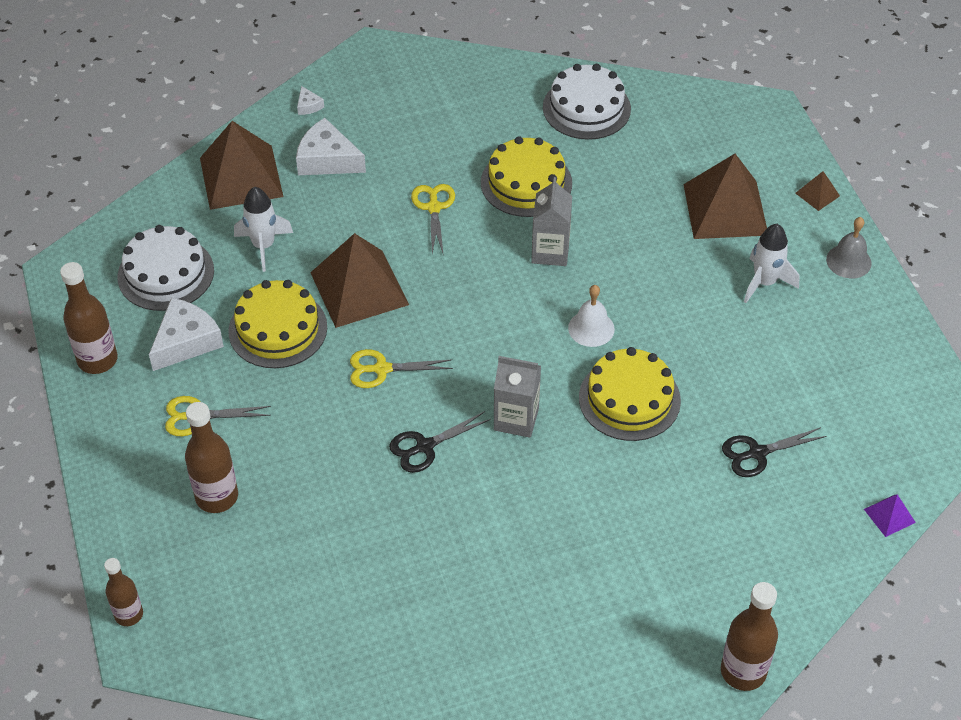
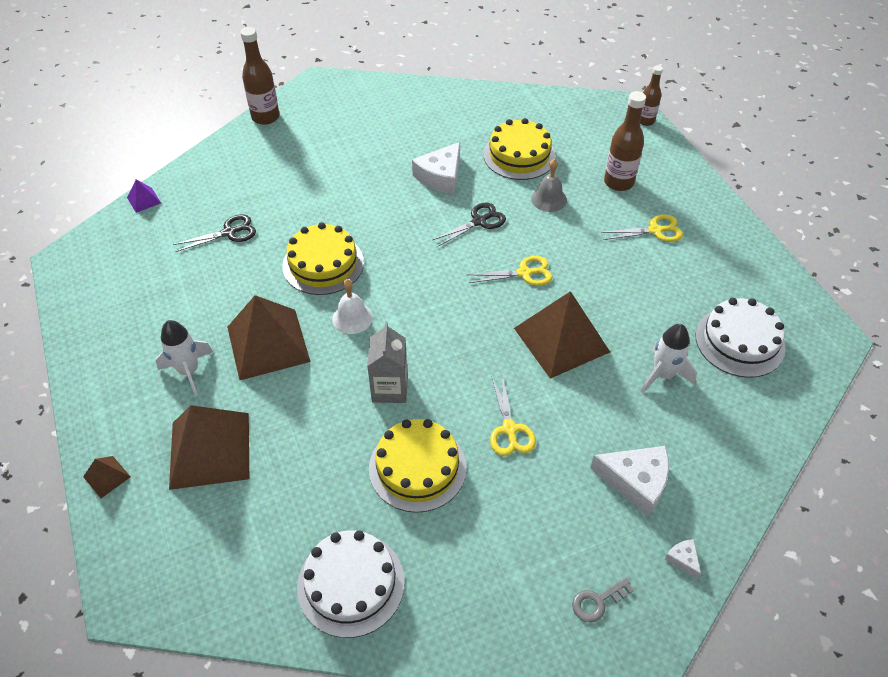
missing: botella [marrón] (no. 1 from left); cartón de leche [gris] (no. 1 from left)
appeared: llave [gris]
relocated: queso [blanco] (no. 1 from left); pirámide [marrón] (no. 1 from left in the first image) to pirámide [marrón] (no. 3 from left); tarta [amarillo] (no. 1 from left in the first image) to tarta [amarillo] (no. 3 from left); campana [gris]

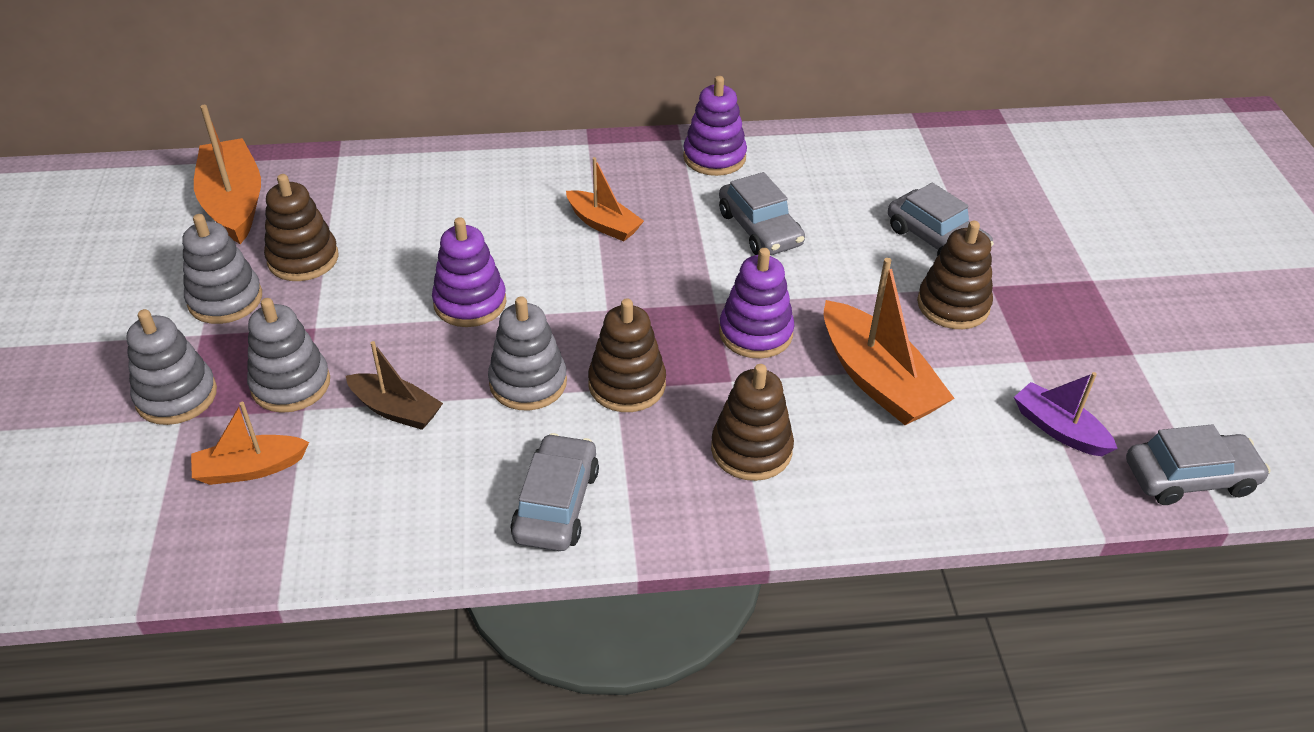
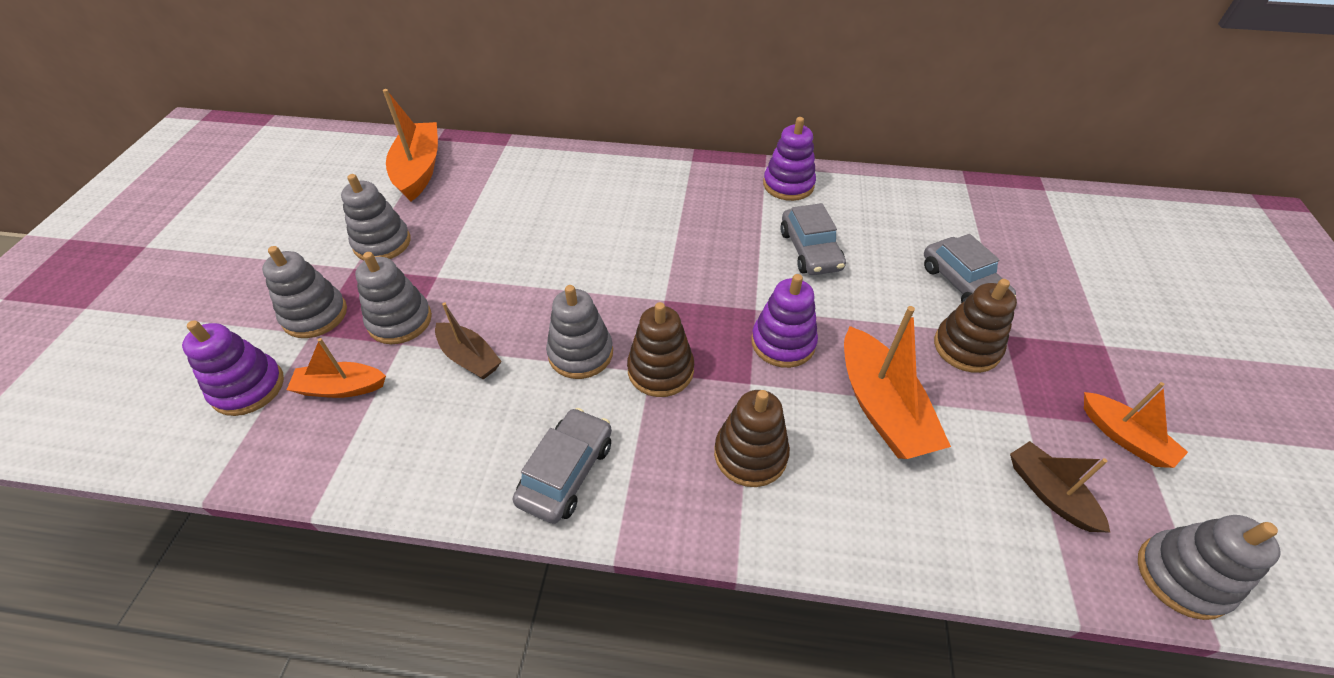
missing: juguete apilable [marrón] (no. 1 from left)
relocated: juguete apilable [morado] (no. 1 from left); barco [naranja] (no. 3 from left in the first image) to barco [naranja] (no. 4 from left)
exchanged: coche [gris] (no. 4 from left) to juguete apilable [gris] (no. 5 from left)
colour: barco [morado] to barco [marrón] (no. 2 from left)

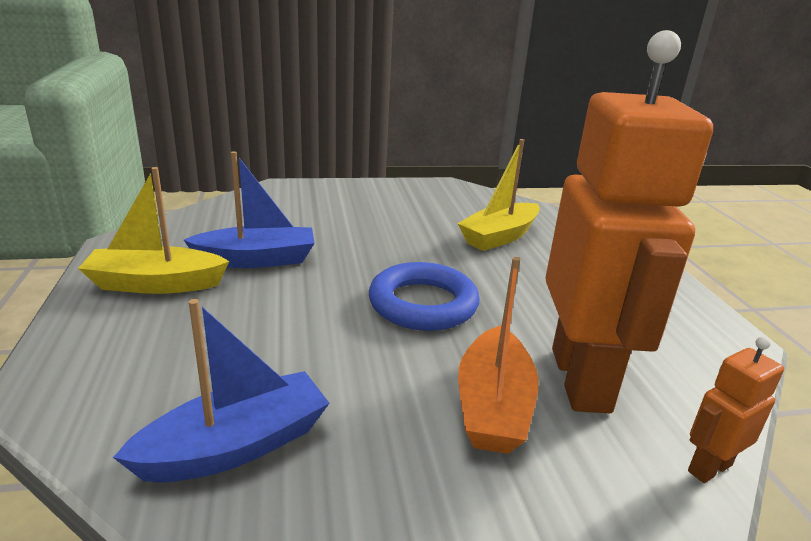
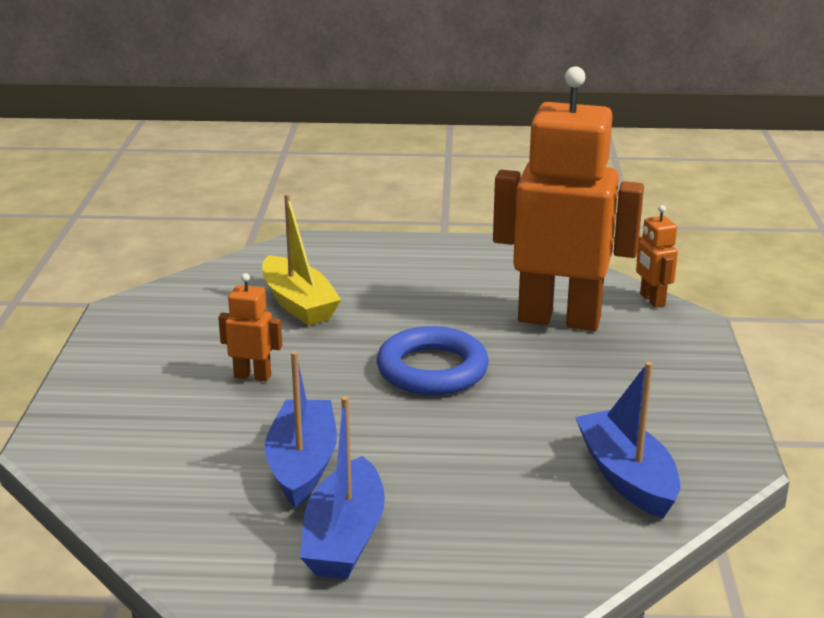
missing: barco [naranja]
appeared: robot [naranja] (no. 1 from left)
colour: barco [amarillo] (no. 1 from left) to barco [azul] (no. 2 from left)

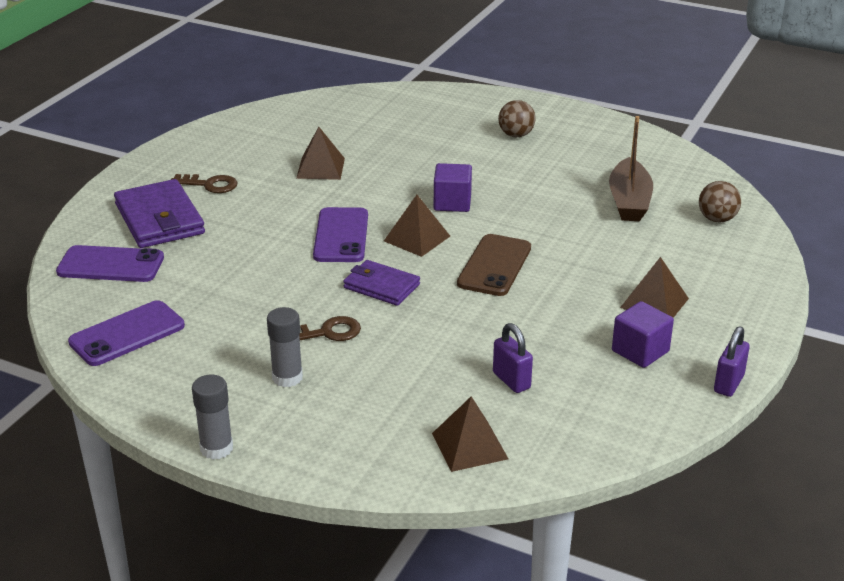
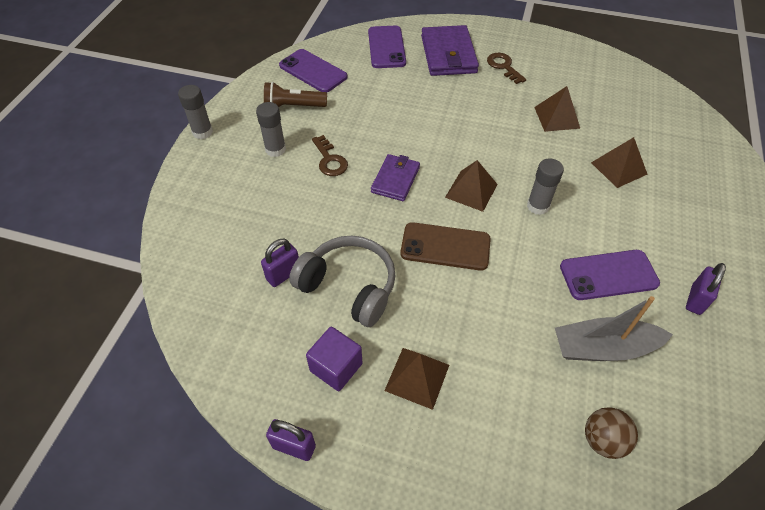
missing: pelota [marrón] (no. 1 from left)
appeared: lámpara de mano [marrón]; auriculares [gris]; candado [morado] (no. 3 from left)
relocated: móvil [morado] (no. 3 from left); pirámide [marrón] (no. 3 from left in the first image) to pirámide [marrón] (no. 4 from left)
exchanged: cubo [morado] (no. 1 from left) to barra de pegamento [gris] (no. 3 from left)
colour: barco [marrón] to barco [gris]
spun: cartera [morado] (no. 1 from left in the first image) 60 degrees counterclockwise; llave [marrón] (no. 1 from left in the first image) 150 degrees clockwise

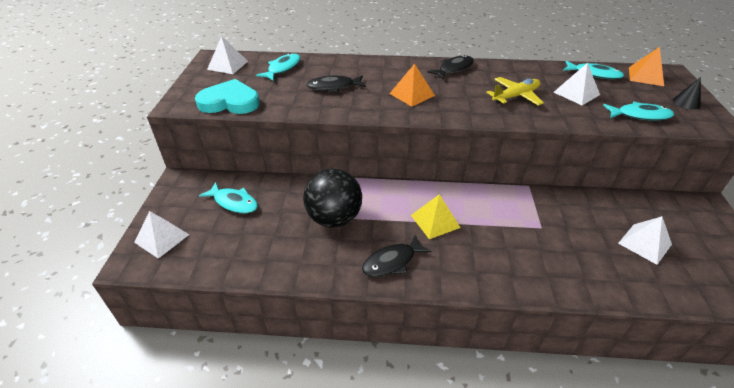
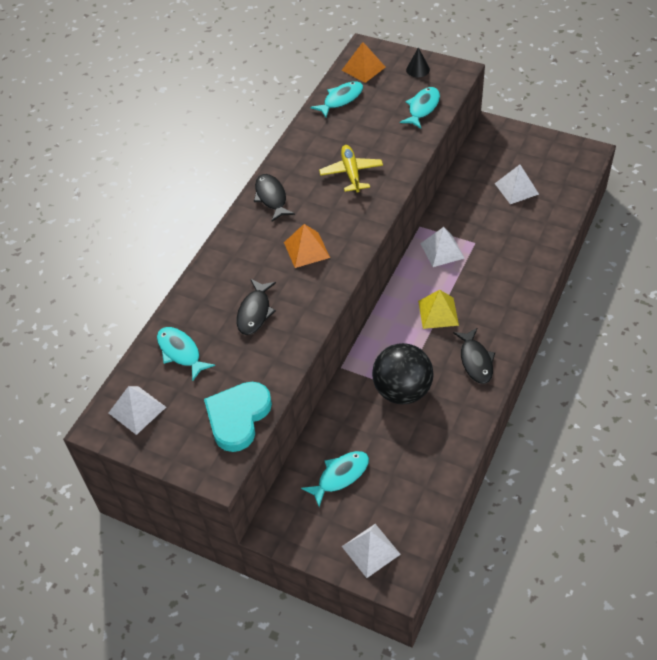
relocated: pirámide [blanco] (no. 3 from left)

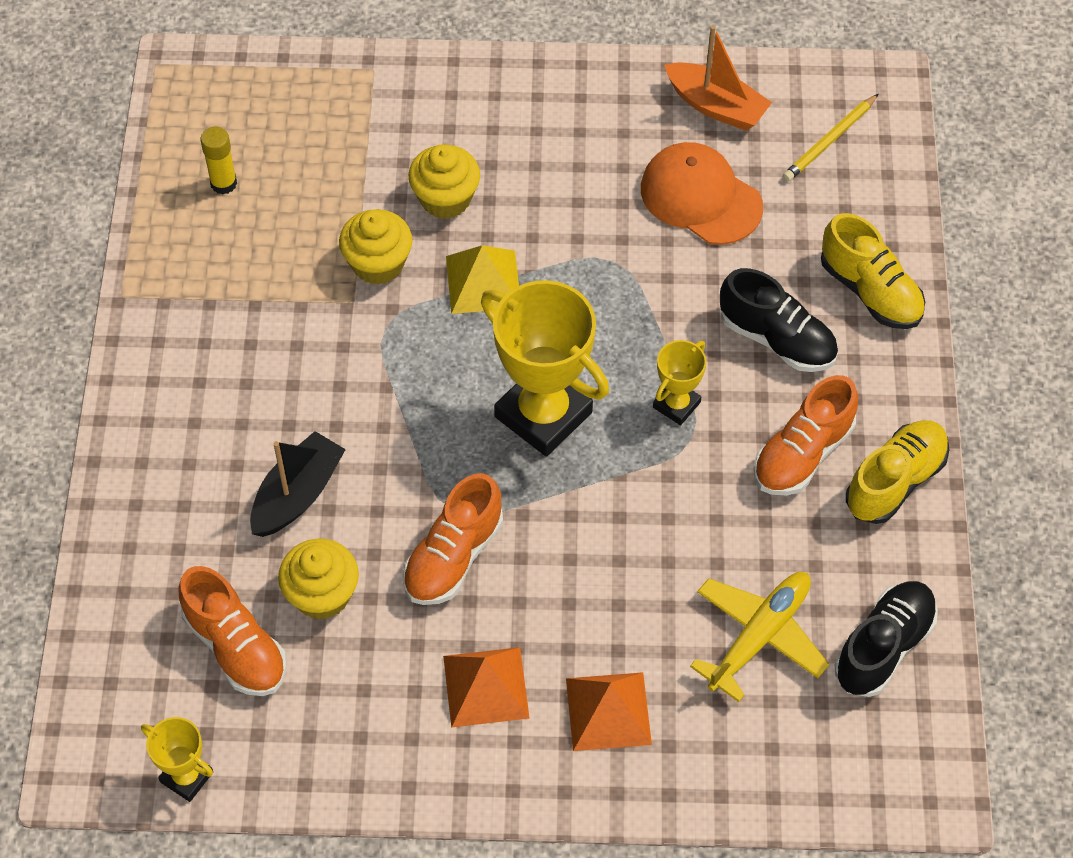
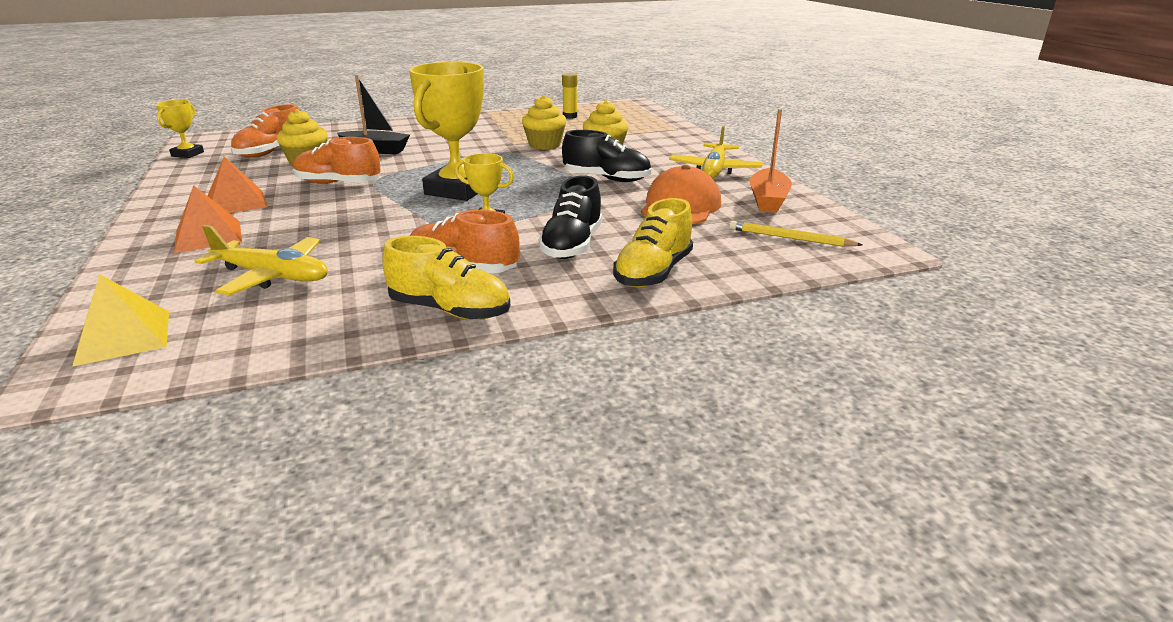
appeared: avión [amarillo] (no. 2 from left)
relocated: pirámide [amarillo]; zapato [negro] (no. 2 from left)

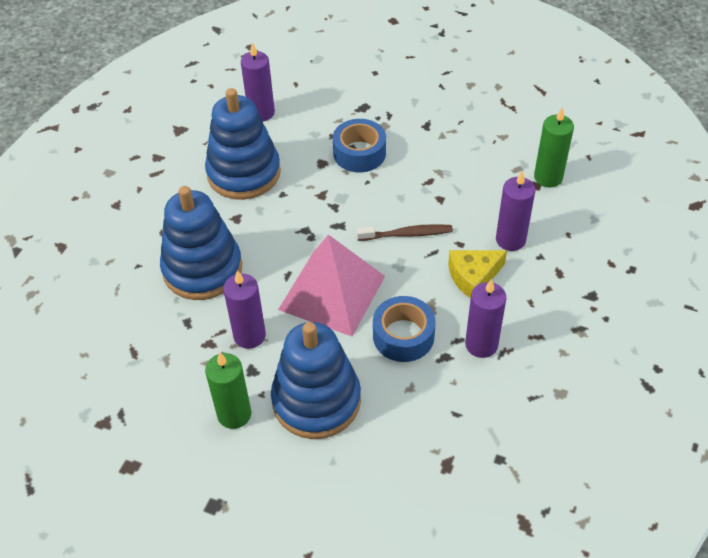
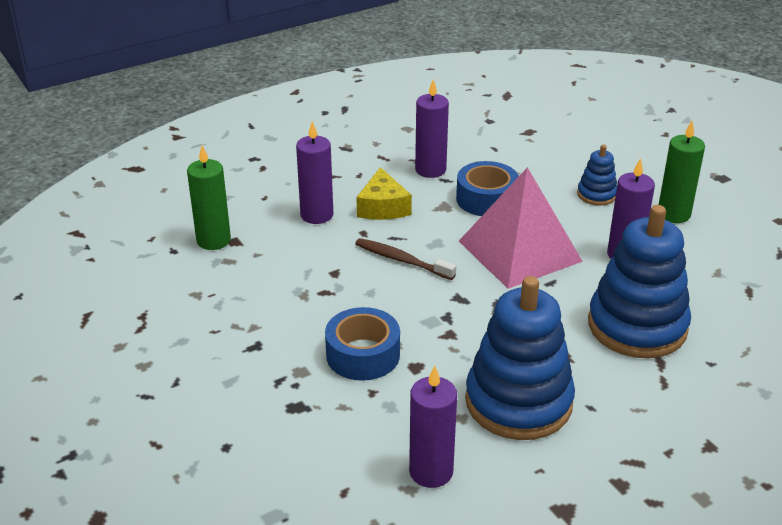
spun: queso [amarillo] 75 degrees clockwise
size: juguete apilable [azul] (no. 3 from left in the first image) x0.47

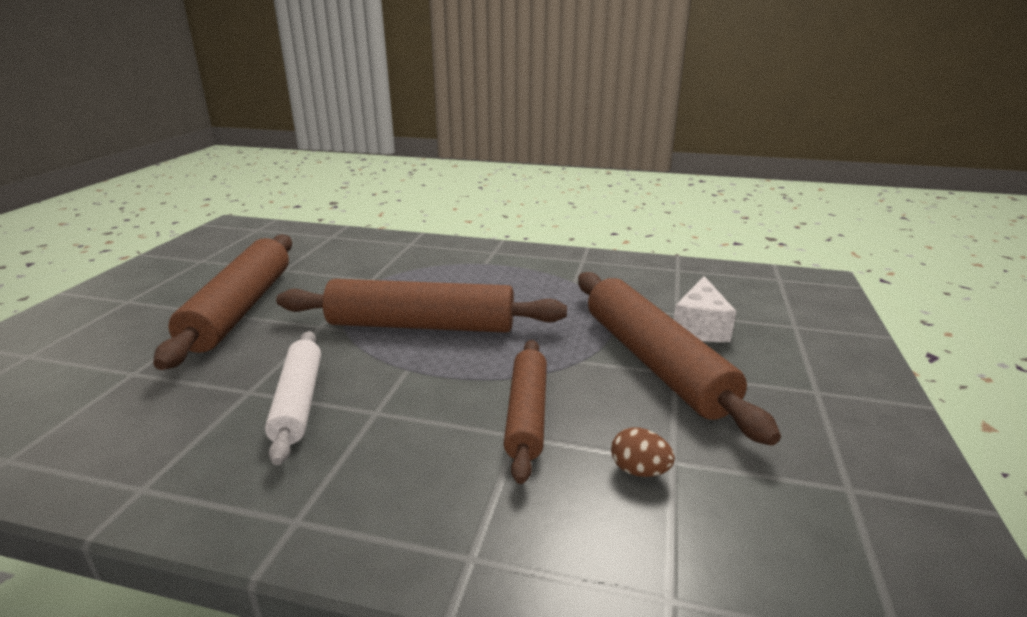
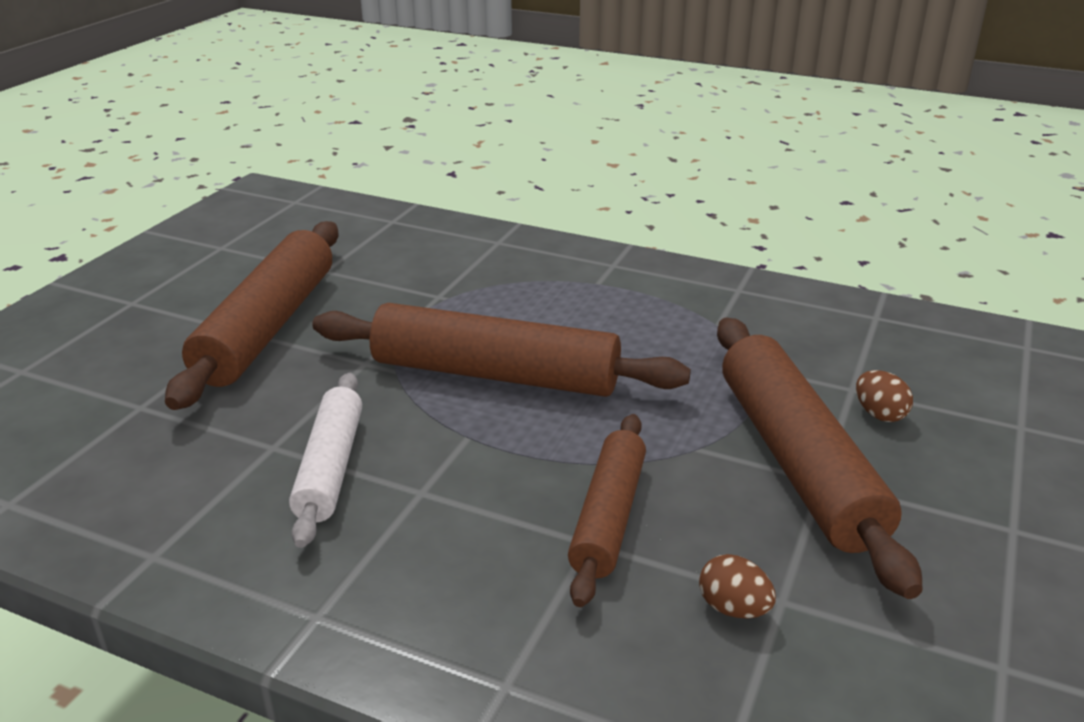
exchanged: queso [blanco] to huevo [marrón] (no. 2 from left)

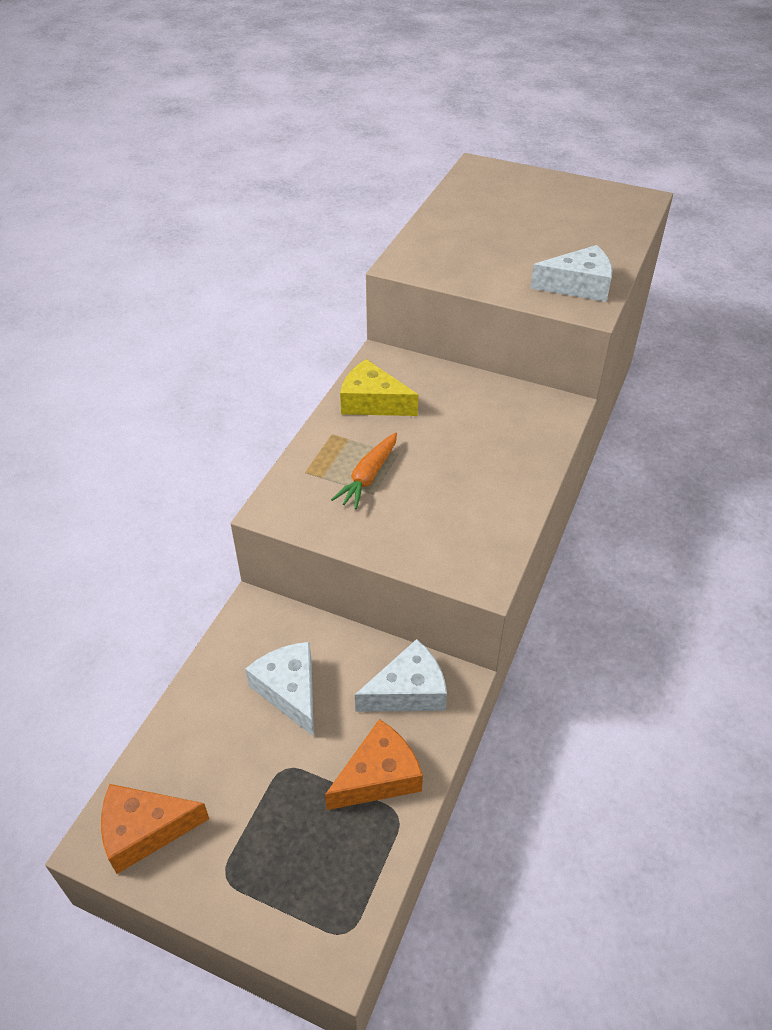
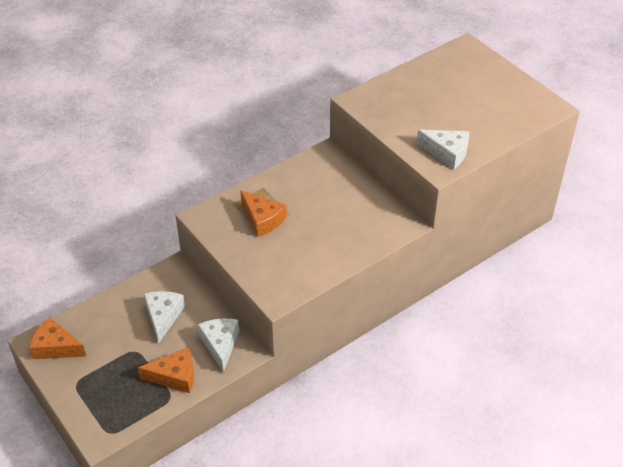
missing: queso [amarillo]
exchanged: zanahoria [naranja] to queso [naranja] (no. 3 from left)
spun: queso [blanco] (no. 2 from left) 105 degrees counterclockwise

